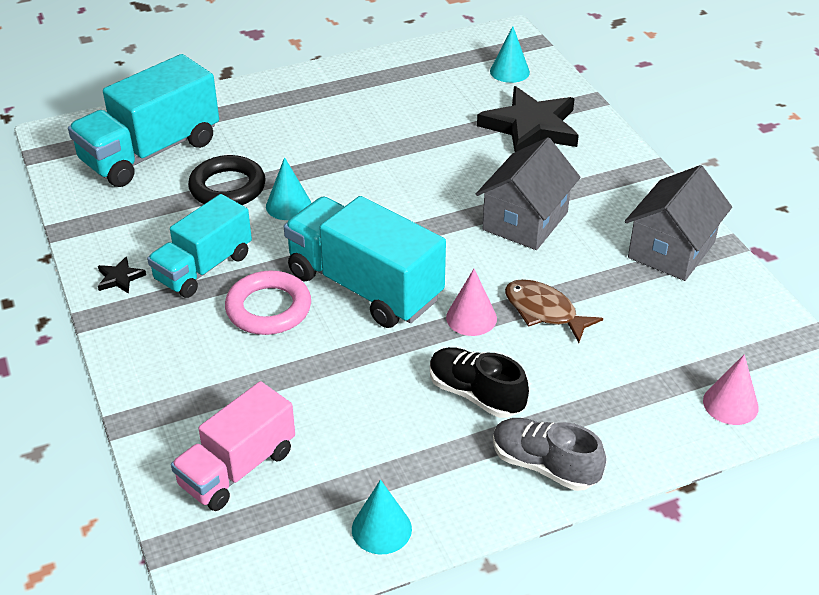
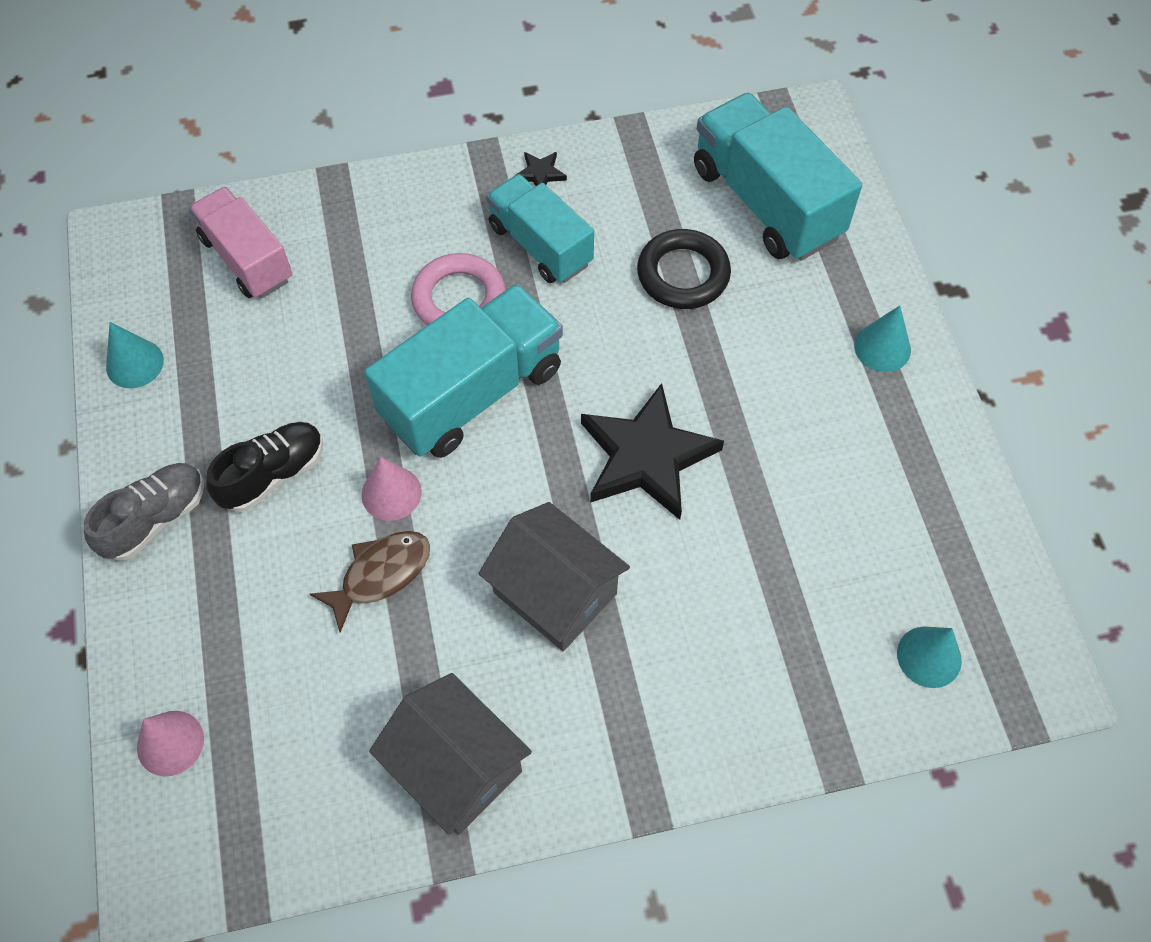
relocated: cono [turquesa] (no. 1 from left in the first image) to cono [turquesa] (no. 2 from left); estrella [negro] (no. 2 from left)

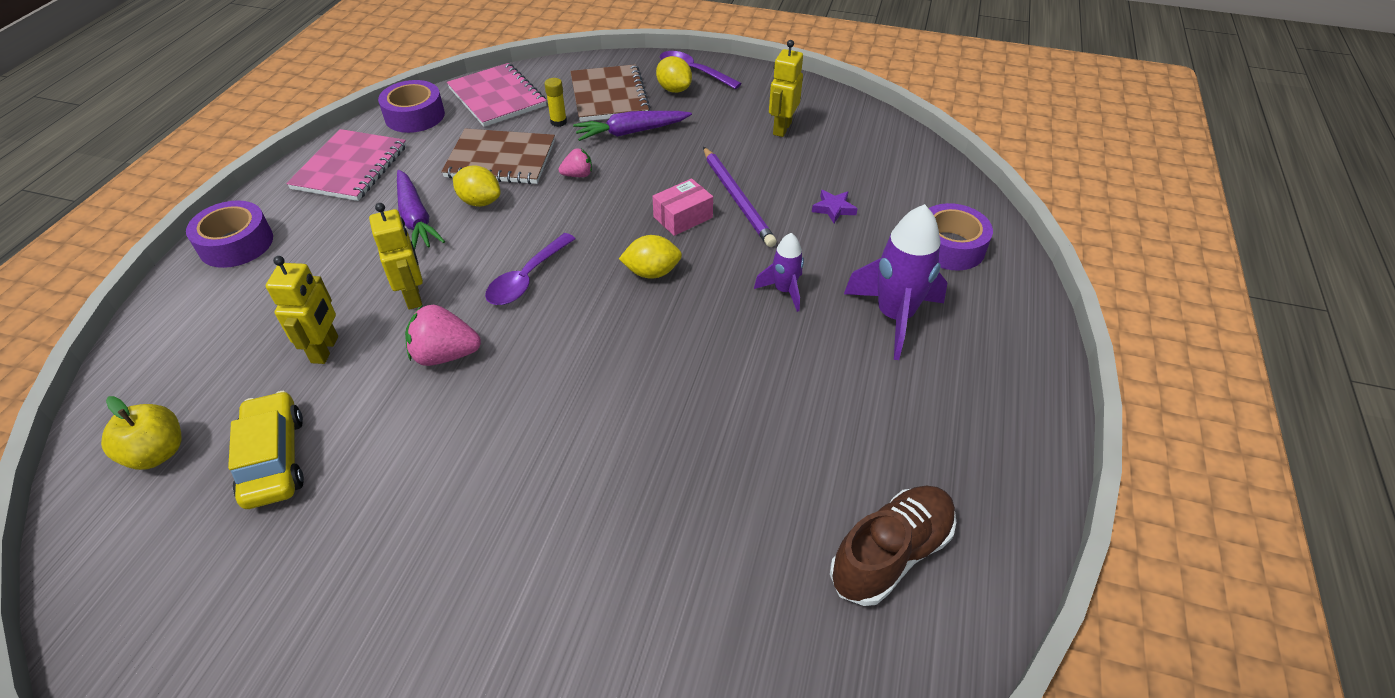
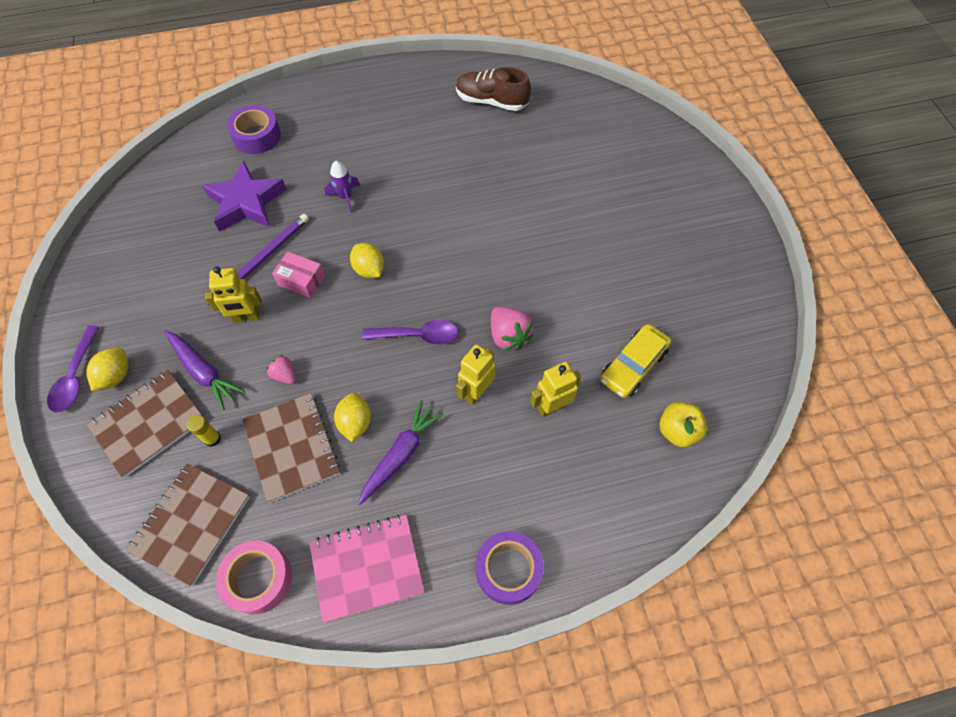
missing: cohete [morado] (no. 2 from left)
relocated: robot [amarillo] (no. 3 from left in the first image) to robot [amarillo] (no. 1 from left)
colour: cinta adhesiva [morado] (no. 2 from left) to cinta adhesiva [rosa]; cuaderno [rosa] (no. 2 from left) to cuaderno [marrón] (no. 2 from left)
size: estrella [morado] x2.37

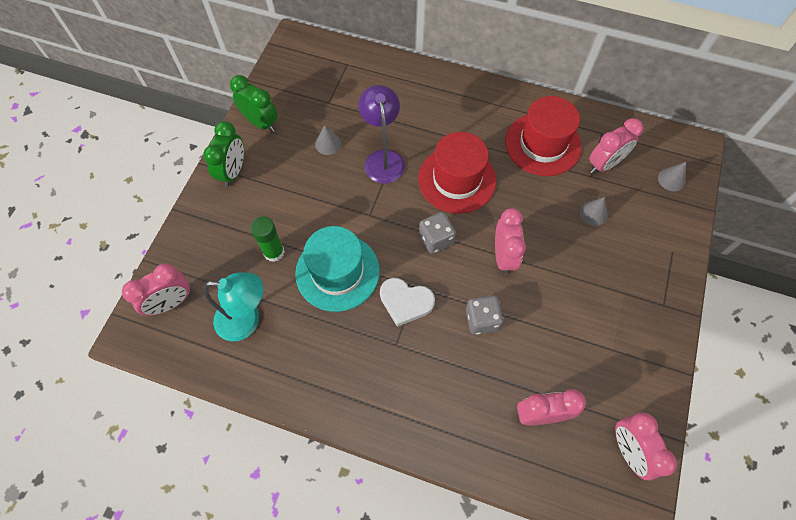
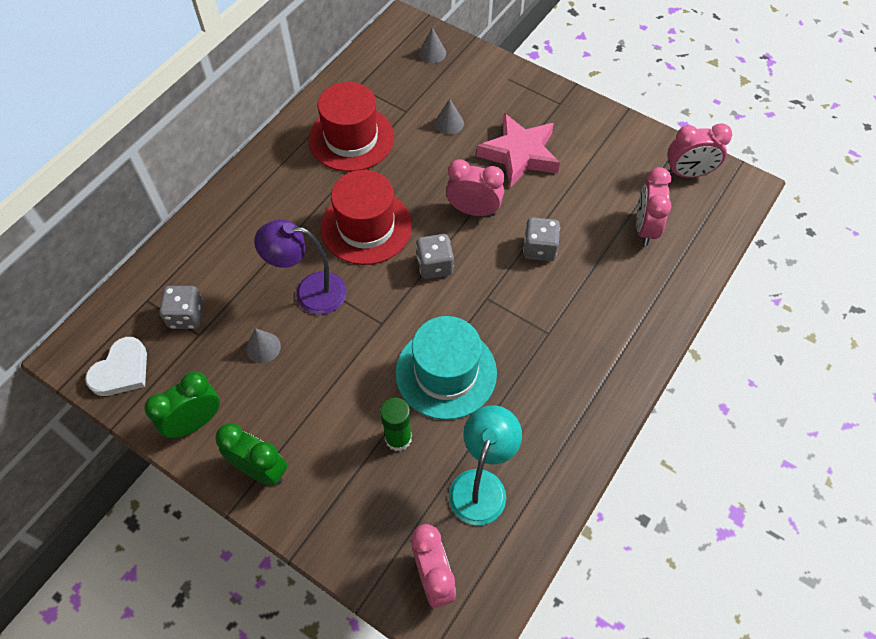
missing: despertador [rosa] (no. 4 from left)
appeared: dado [gris] (no. 1 from left); estrella [rosa]
relocated: corazón [blanco]

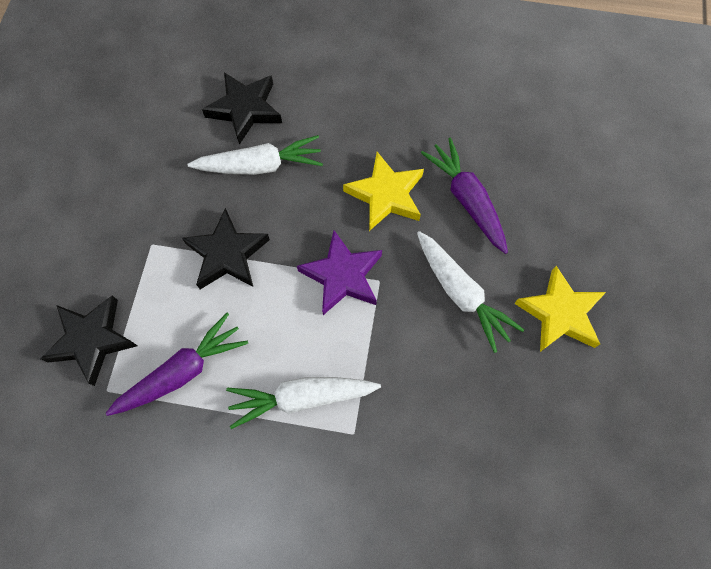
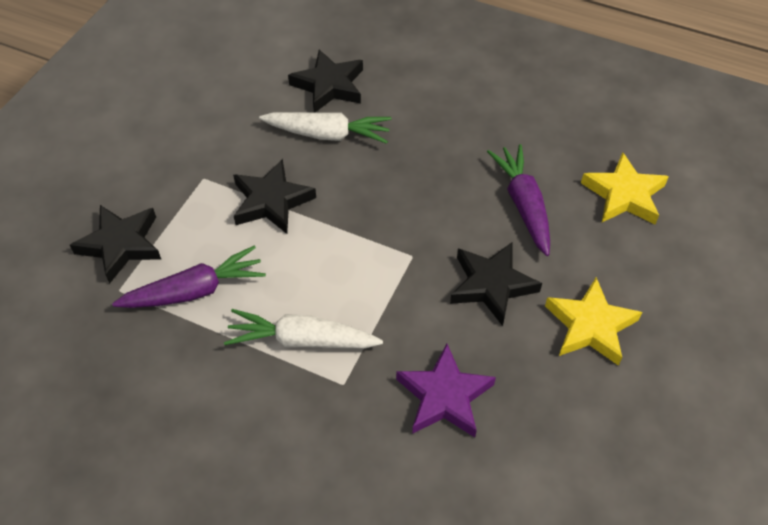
relocated: estrella [morado]; estrella [amarillo] (no. 1 from left in the first image) to estrella [amarillo] (no. 2 from left)
exchanged: zanahoria [blanco] (no. 3 from left) to estrella [negro] (no. 4 from left)

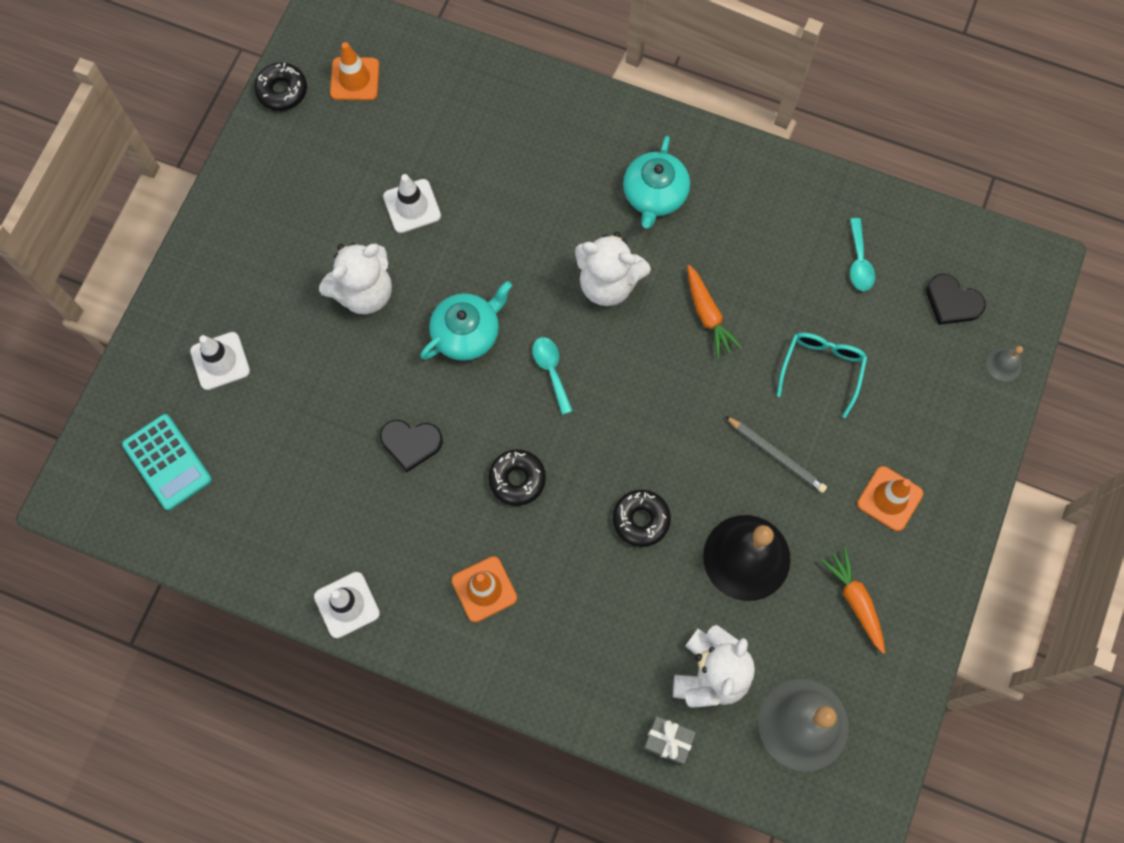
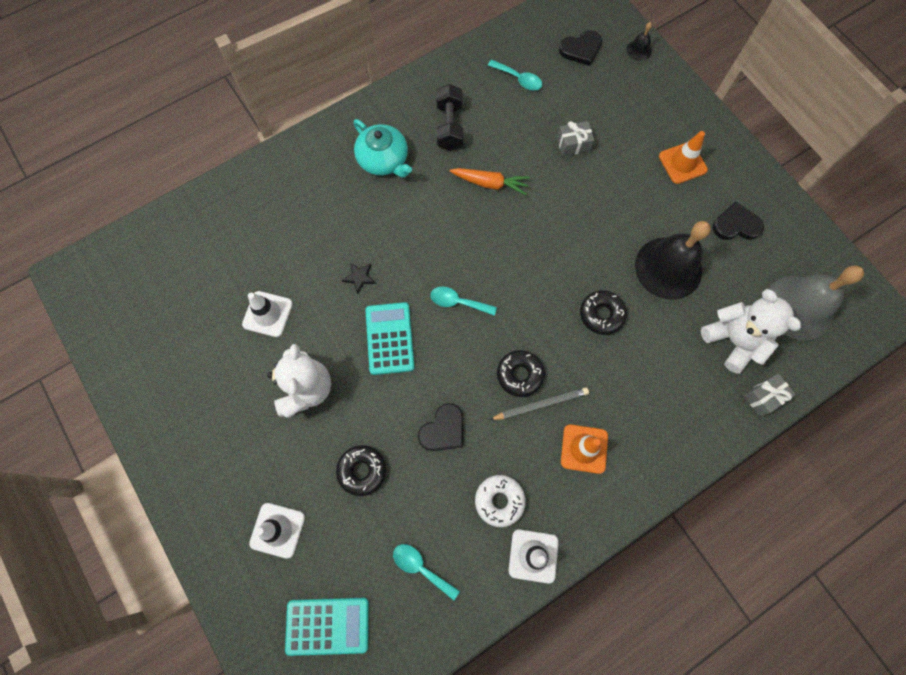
missing: cono de tráfico [naranja] (no. 1 from left); osito [blanco] (no. 2 from left)
appeared: estrella [negro]; cuchara [turquesa] (no. 1 from left); mancuerna [negro]; rosquilla [blanco]
relocated: rosquilla [negro] (no. 1 from left); lápiz [gris]
exchanged: tetera [turquesa] (no. 1 from left) to calculadora [turquesa] (no. 2 from left); gafas [turquesa] to regalo [gris] (no. 1 from left); zanahoria [naranja] (no. 2 from left) to corazón [negro] (no. 3 from left)
colour: campana [gris] (no. 2 from left) to campana [negro] (no. 1 from left)

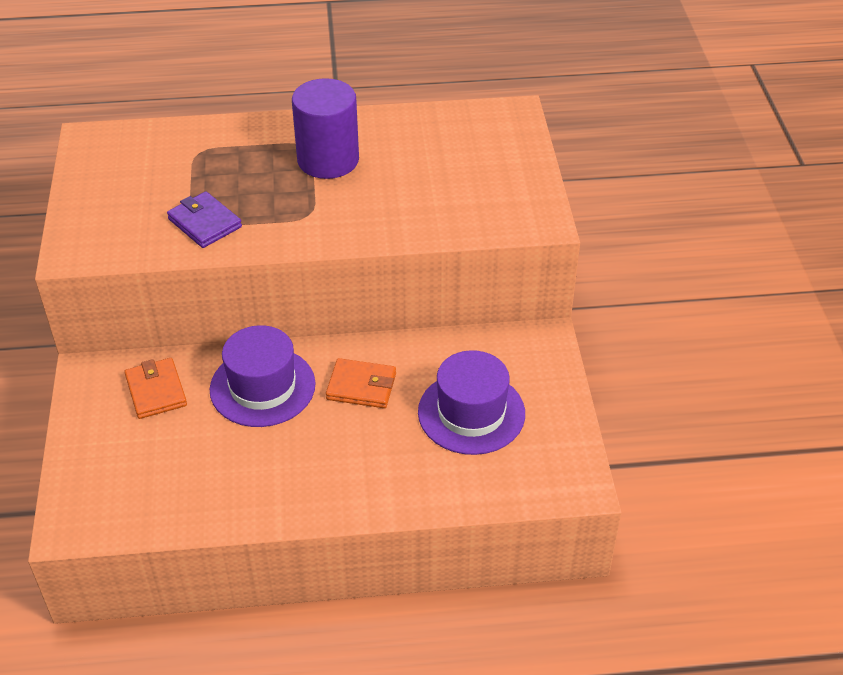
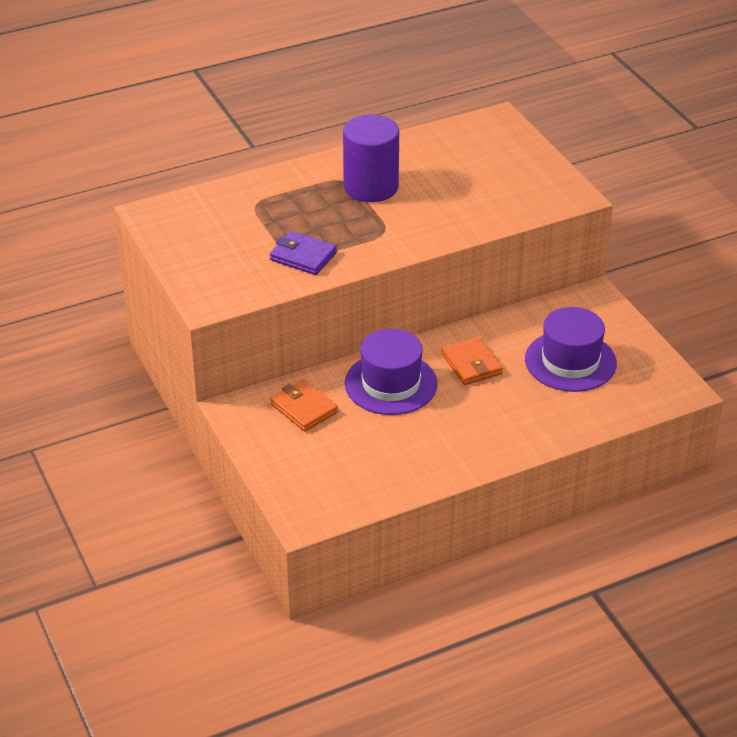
spun: cartera [naranja] (no. 2 from left) 75 degrees clockwise

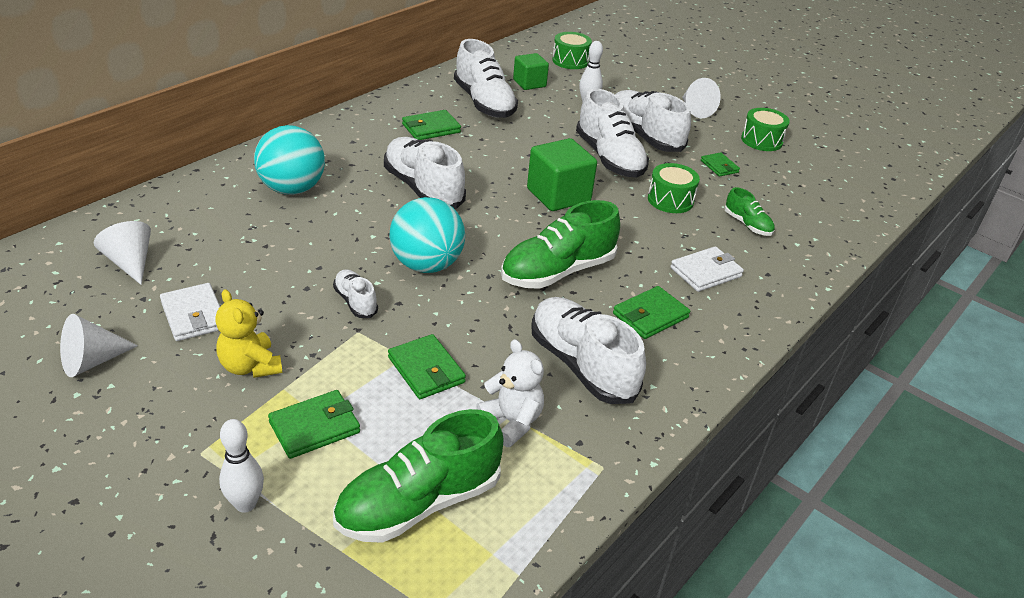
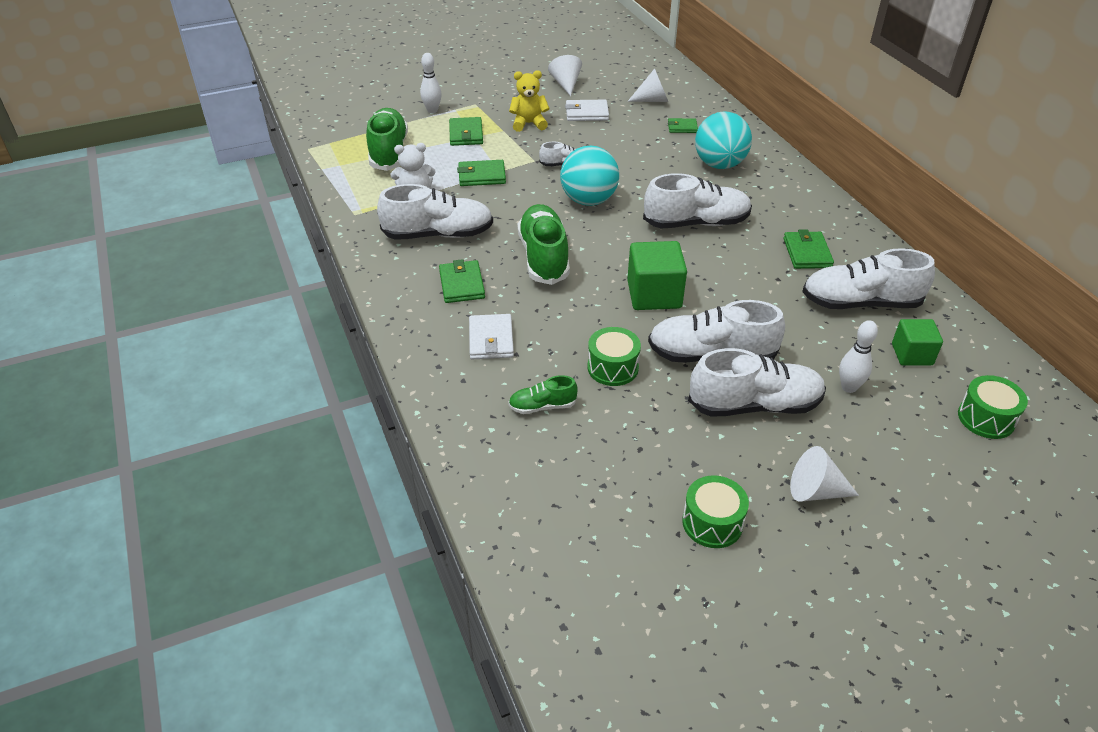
relocated: cartera [verde] (no. 5 from left in the first image) to cartera [verde] (no. 4 from left)

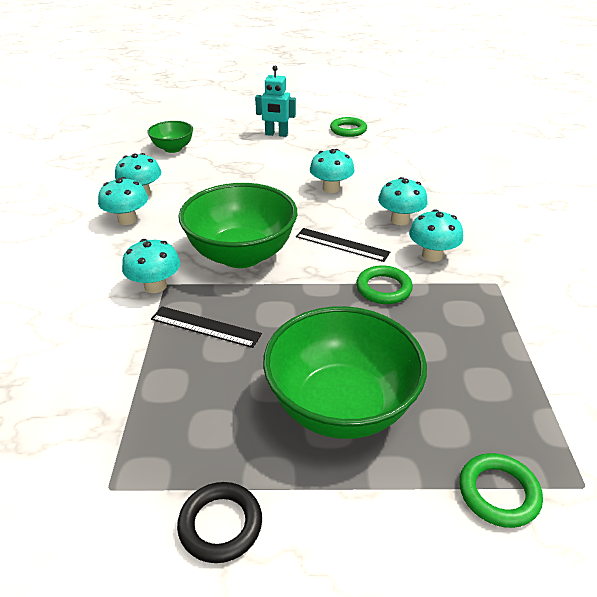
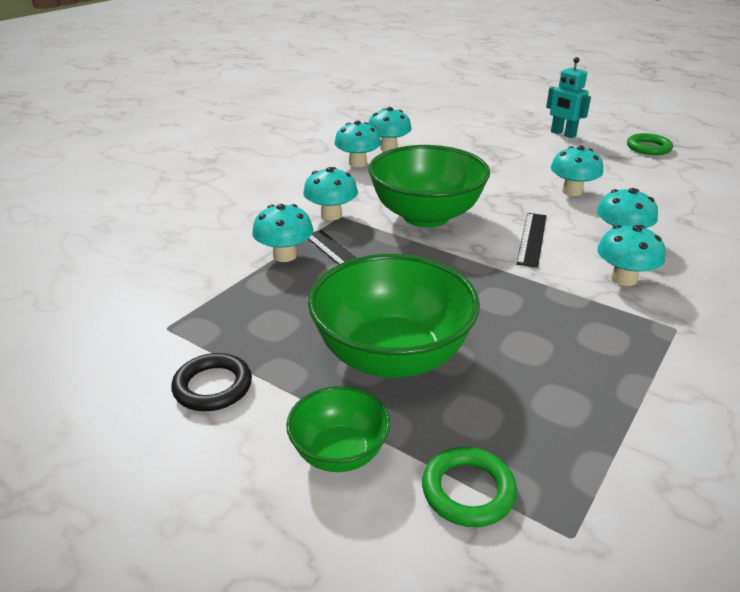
missing: anillo [verde] (no. 2 from left)
appeared: seta [turquesa] (no. 1 from left)
relocated: cuenco [verde] (no. 1 from left)
spun: regla [negro] (no. 2 from left) 45 degrees clockwise

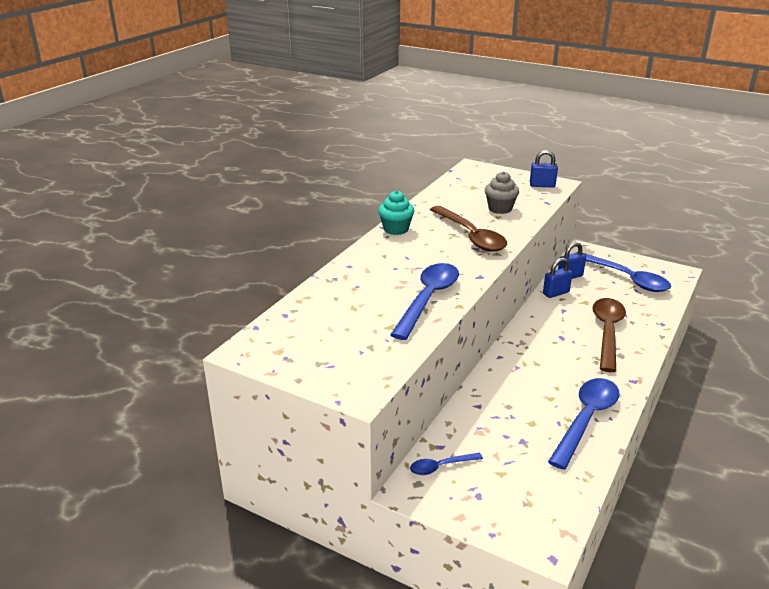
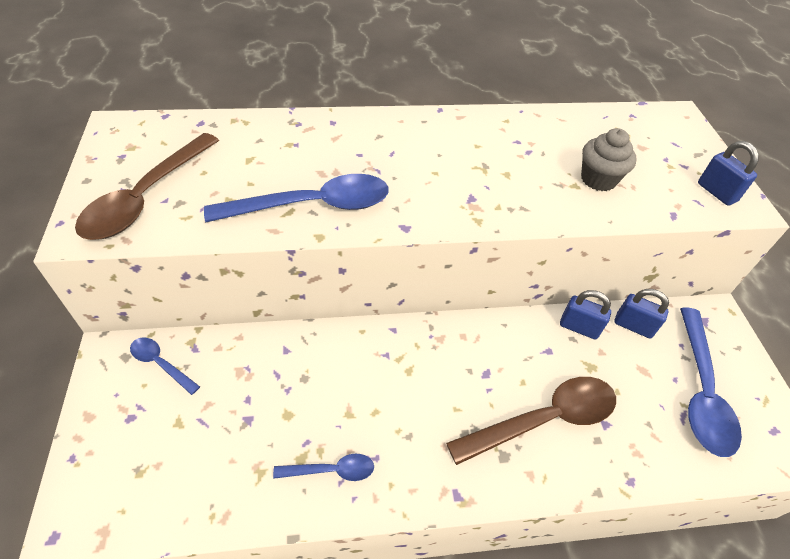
missing: magdalena [turquesa]
relocated: cuchara [marrón] (no. 1 from left)
size: cuchara [azul] (no. 3 from left) x0.50

